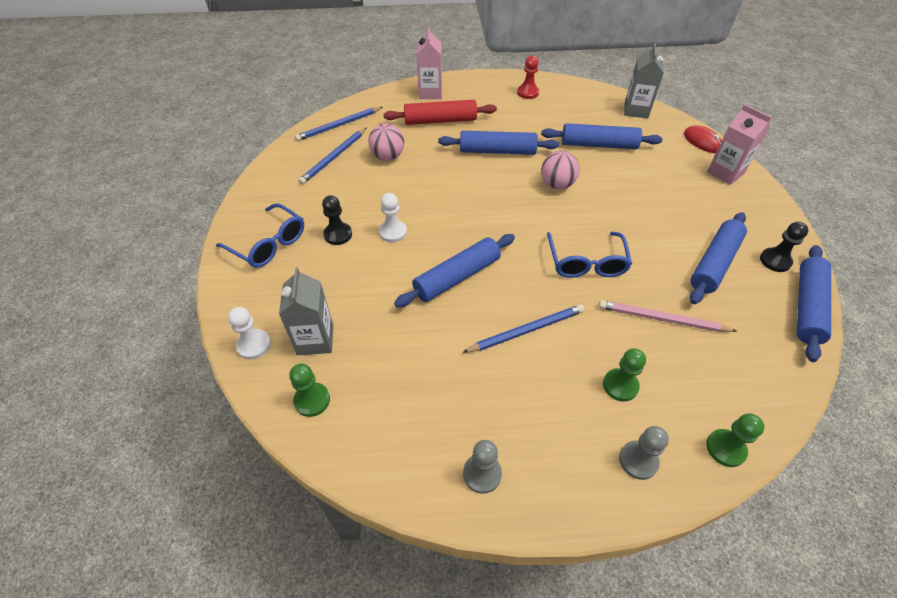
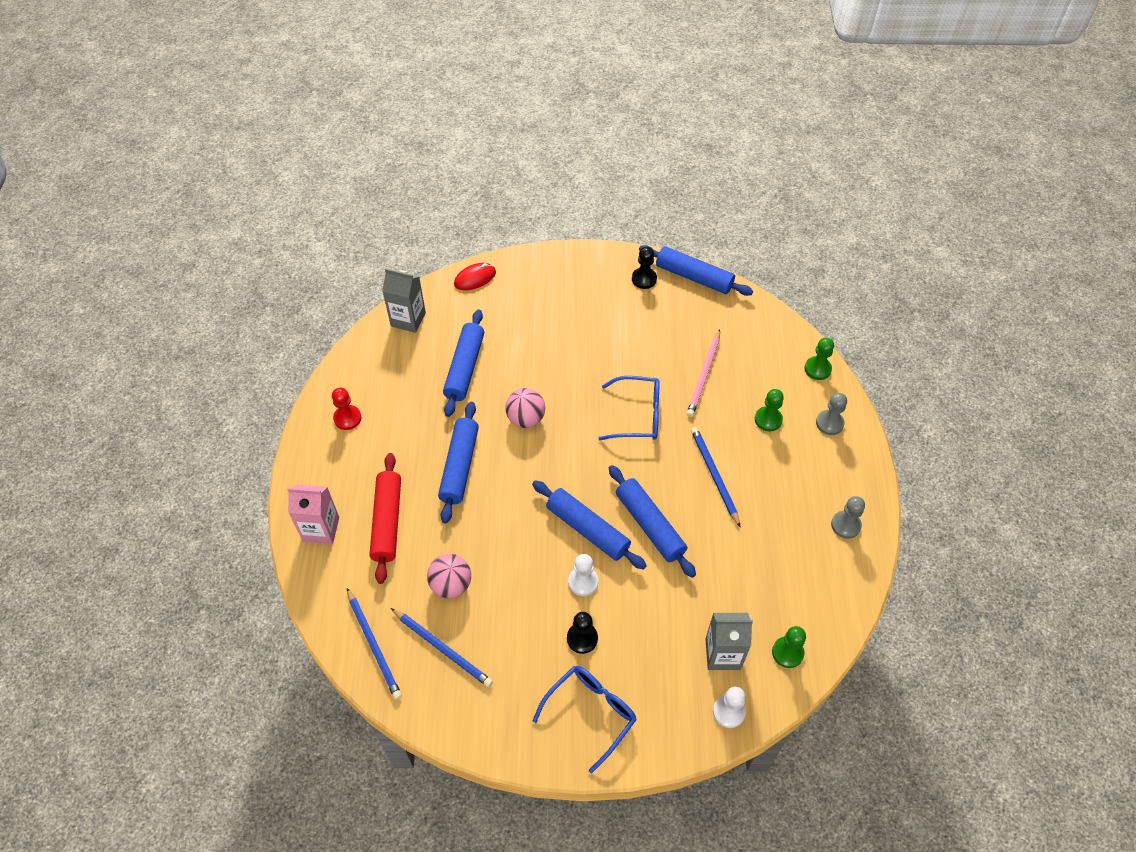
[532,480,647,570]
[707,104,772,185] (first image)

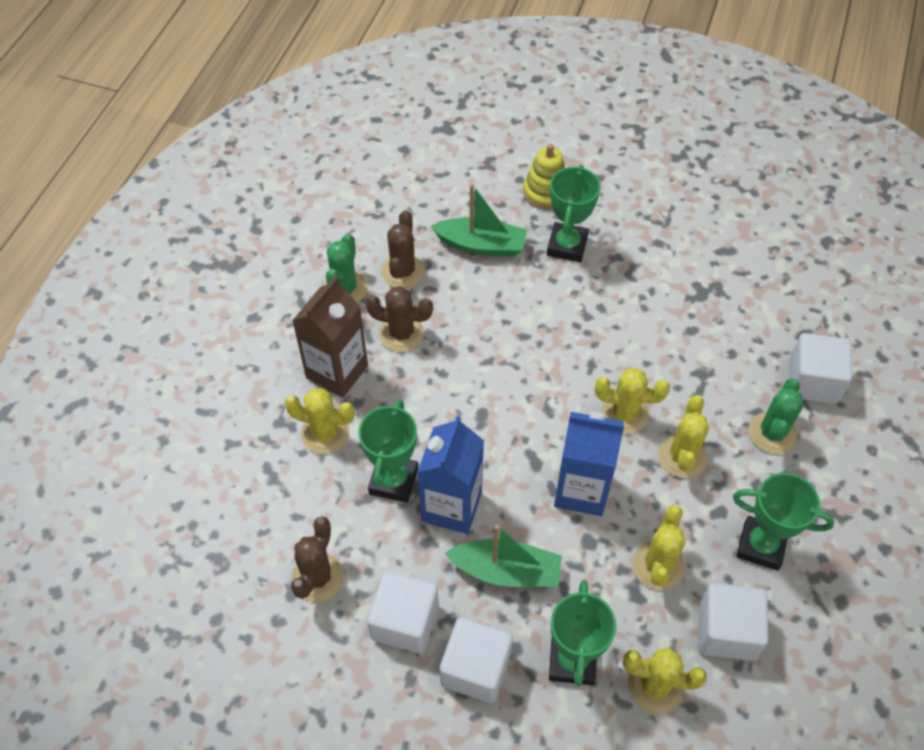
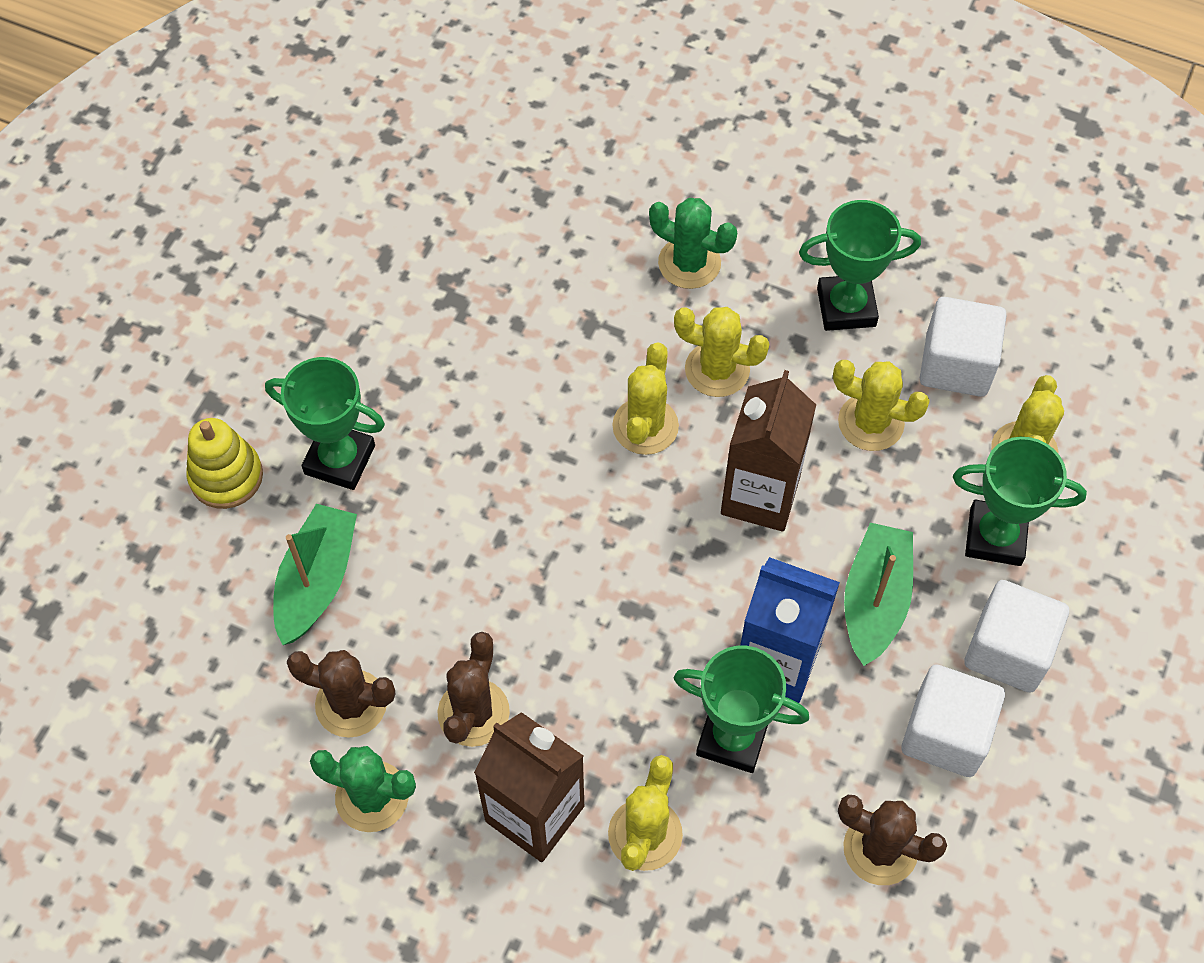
[721,370,816,532]
[799,200,921,331]
[789,333,852,404] (first image)

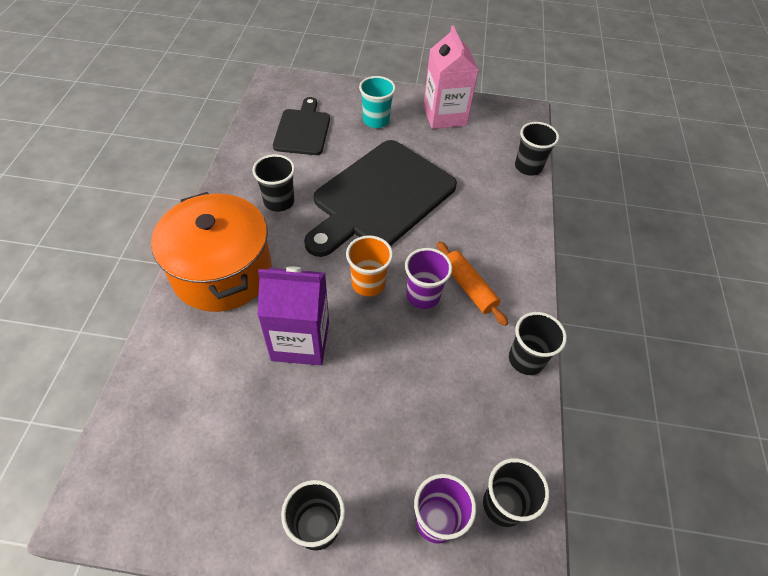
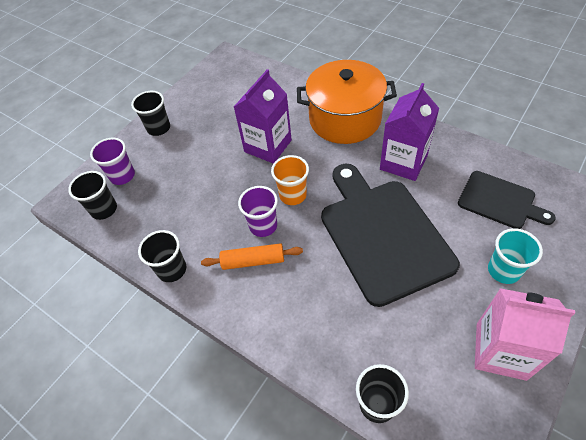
[380,83,439,181]

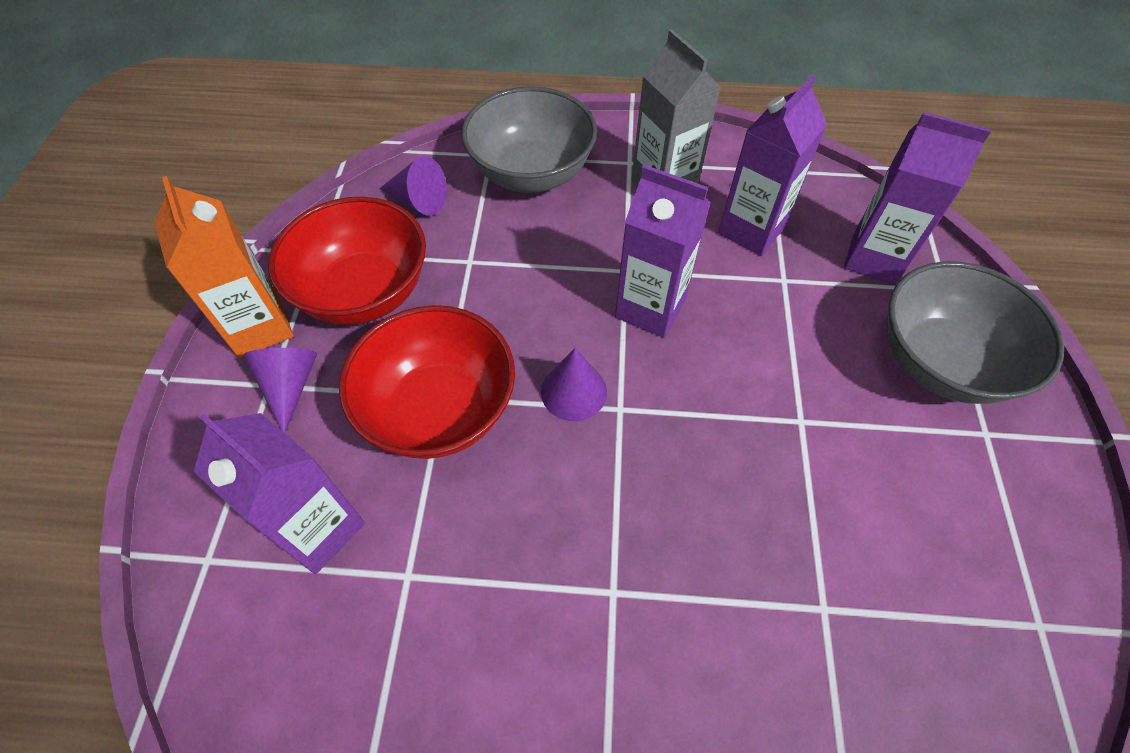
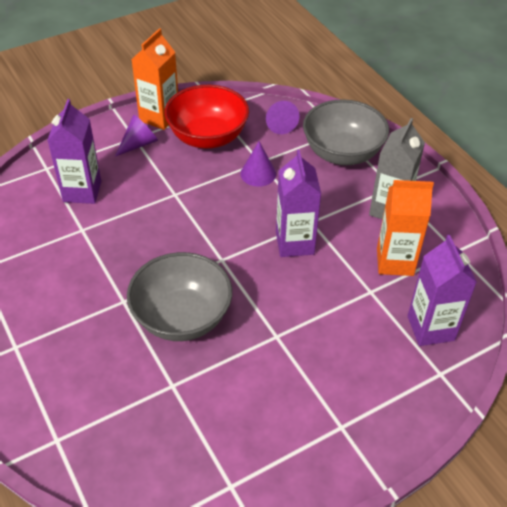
[127,252,232,341]
[240,141,276,187]
[377,180,434,276]
[339,305,515,459] (first image)

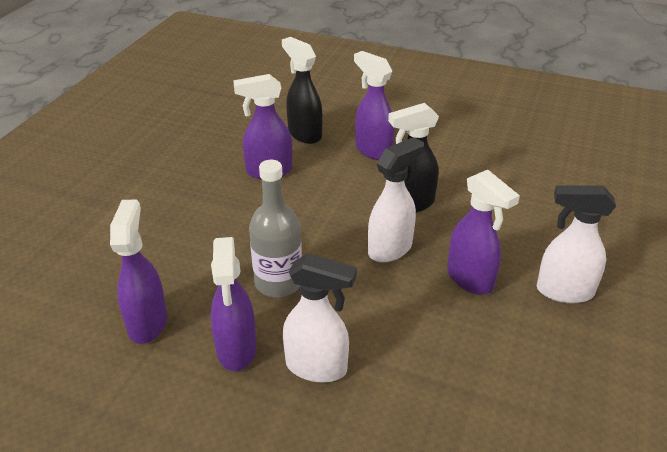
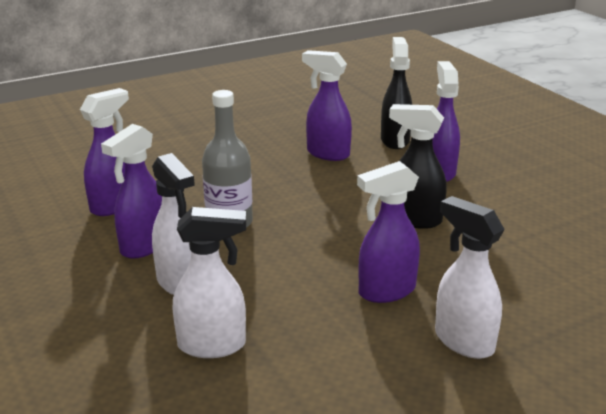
[173,207,246,358]
[357,161,420,303]

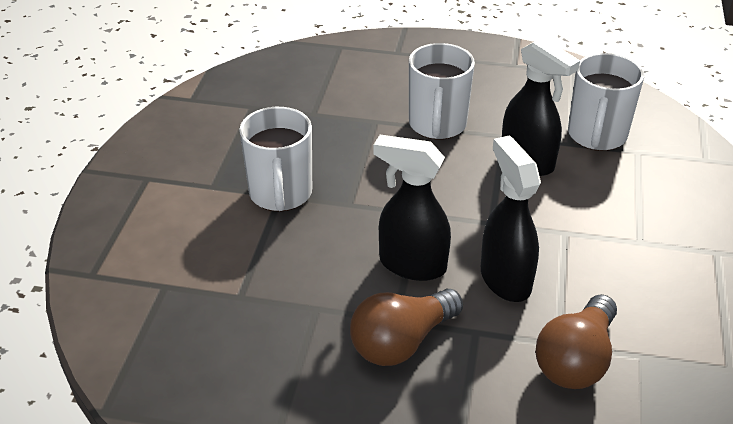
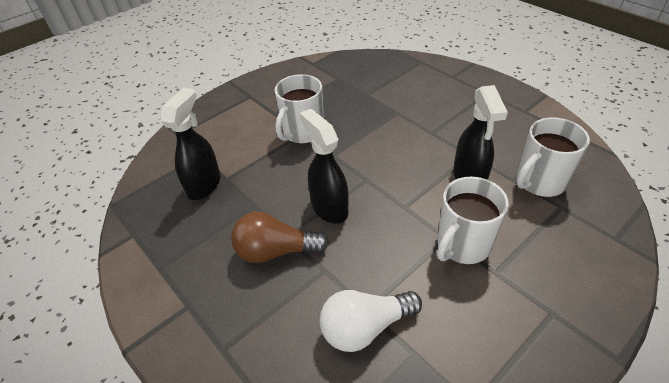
[160,88,221,200]
[320,290,422,352]
[437,177,509,264]

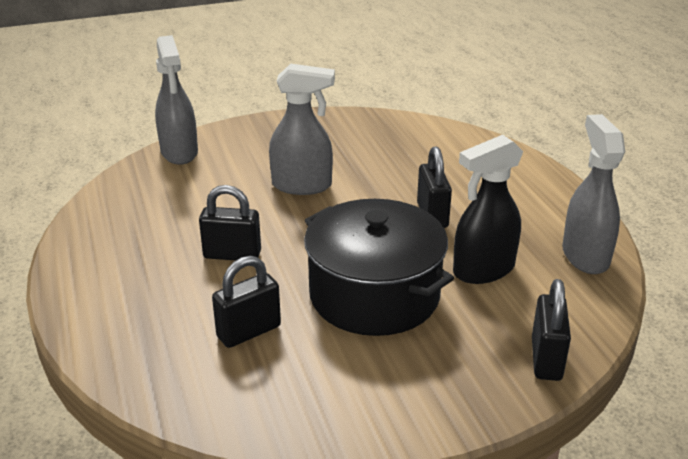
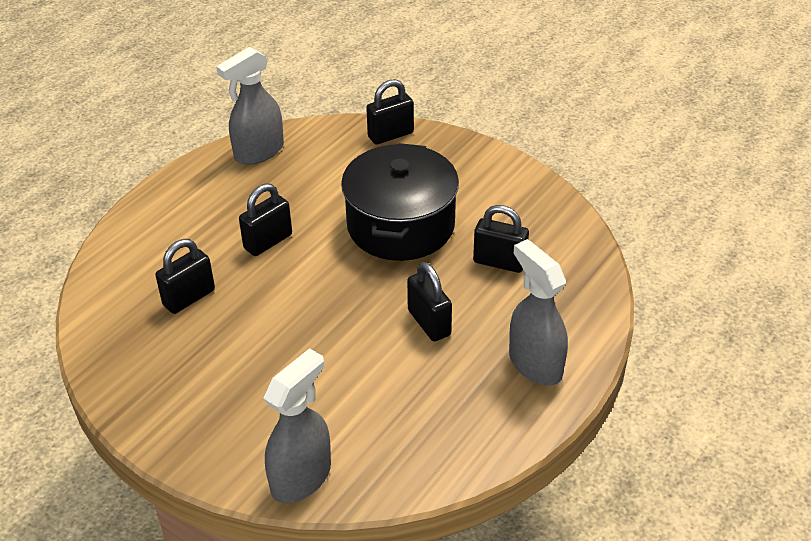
[155,239,215,314]
[509,239,568,386]
[453,135,523,284] (first image)

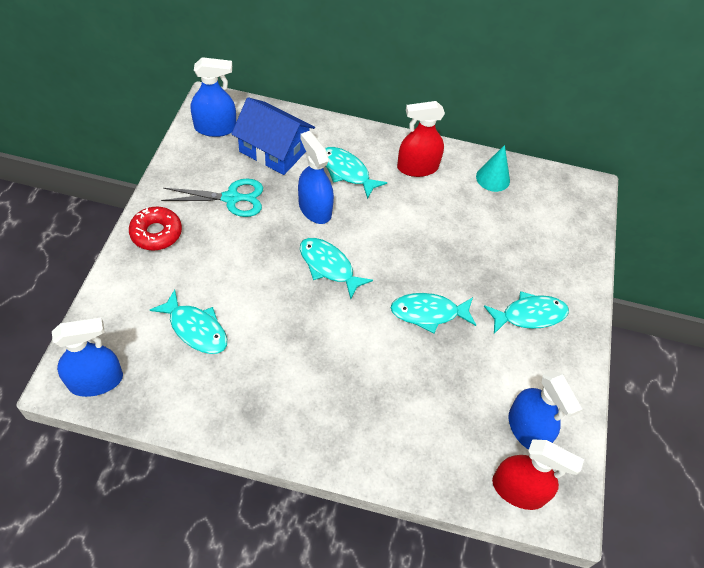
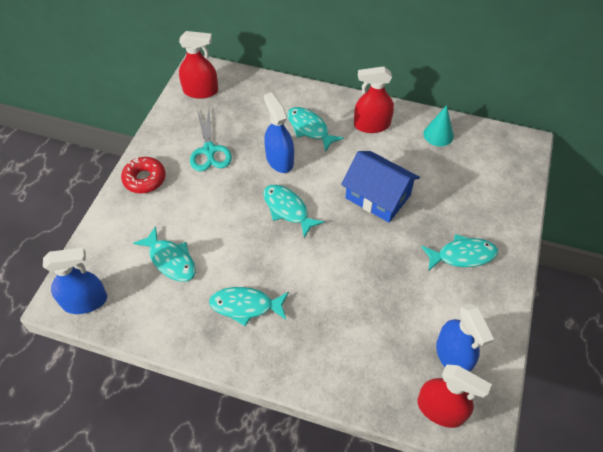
[179,31,218,99]
[190,110,232,172]
[209,287,289,326]
[341,151,420,223]

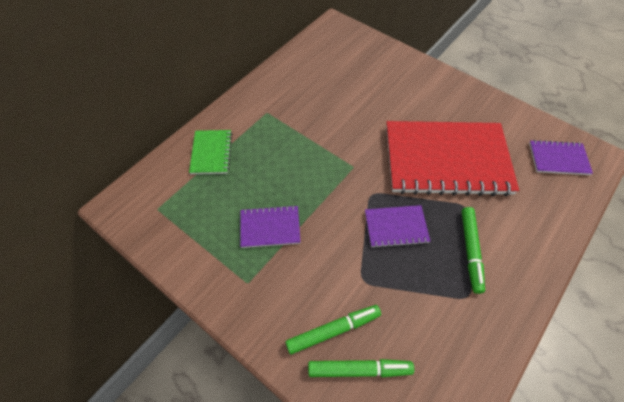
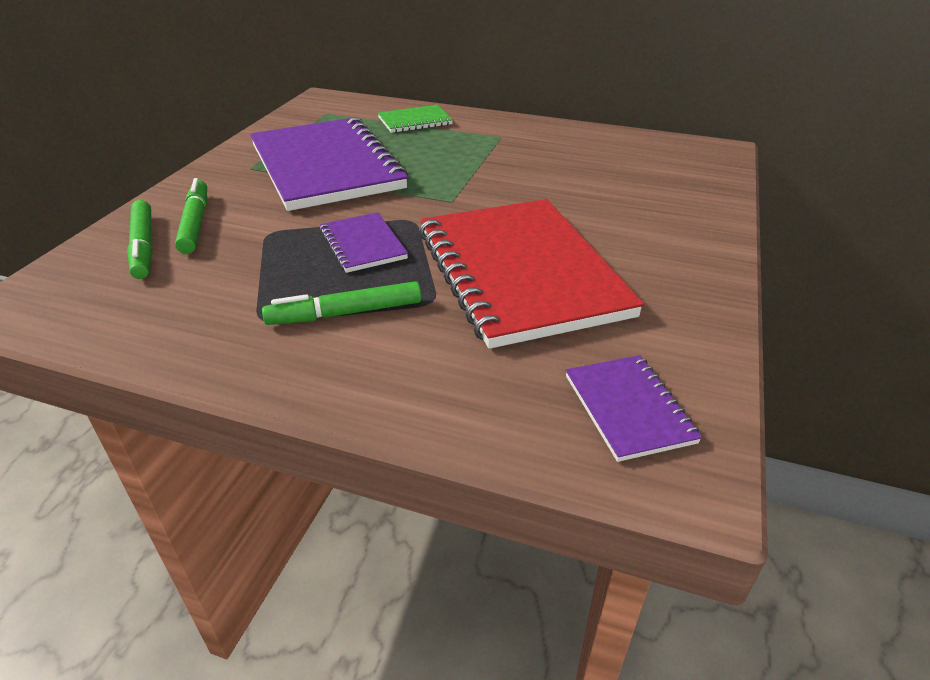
[175,178,207,254]
[250,117,408,211]

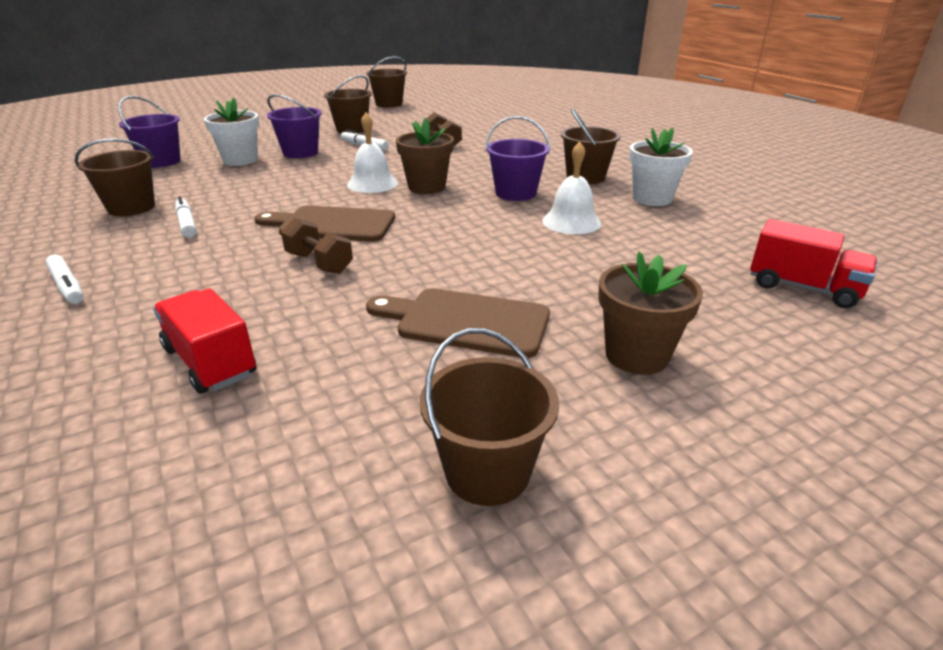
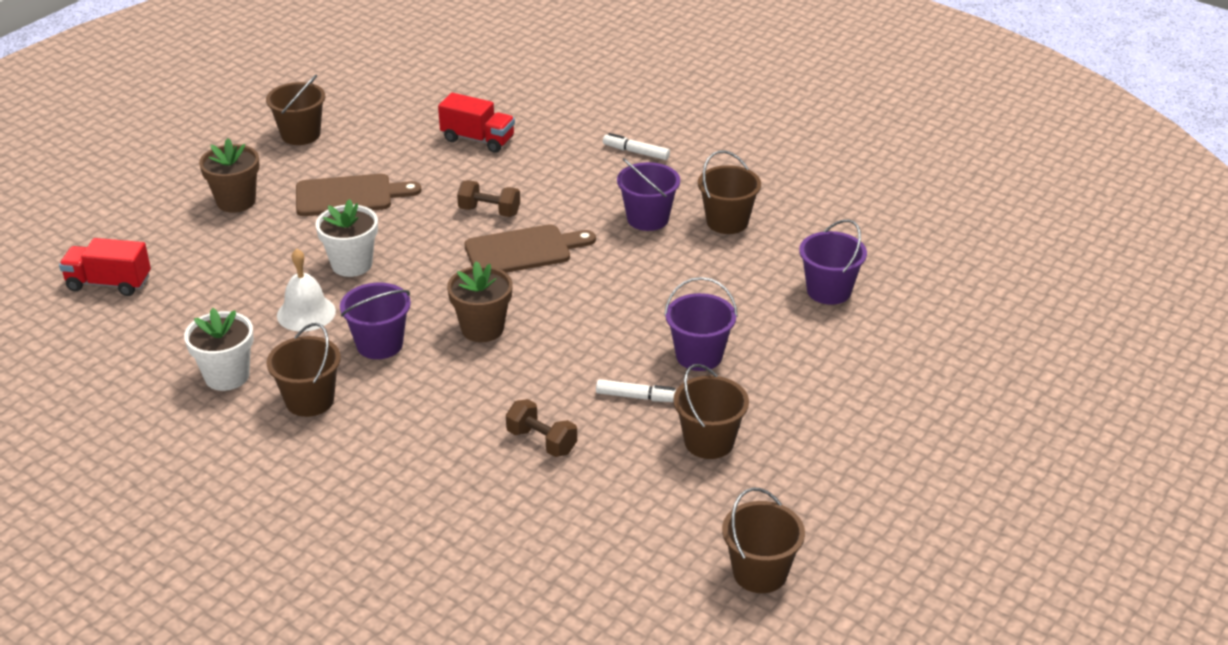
[315,199,378,277]
[617,158,680,231]
[347,113,398,193] (first image)

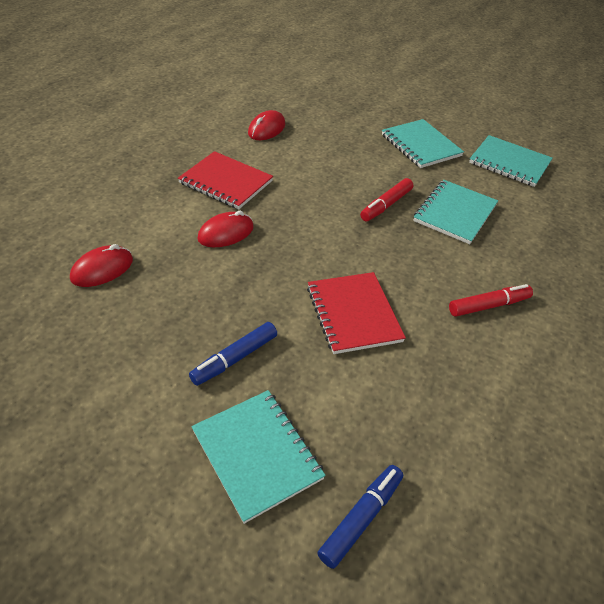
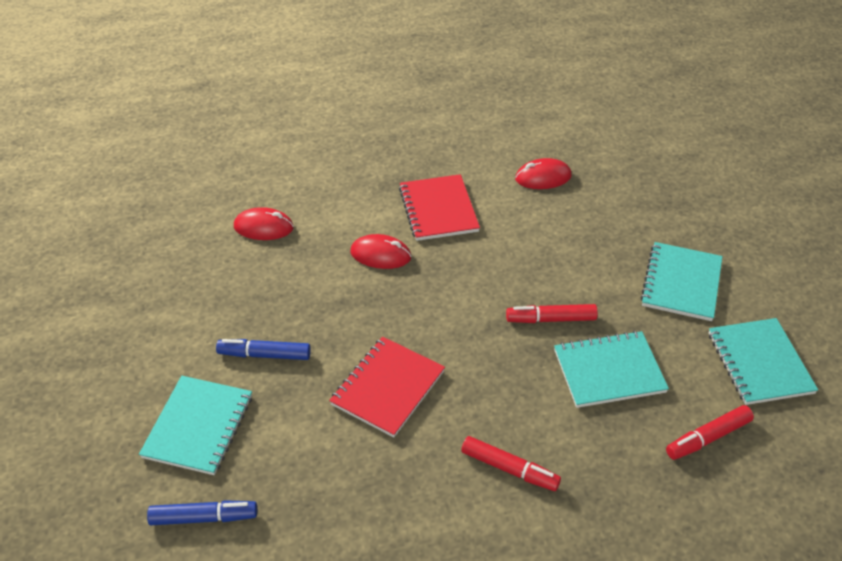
[666,405,754,460]

